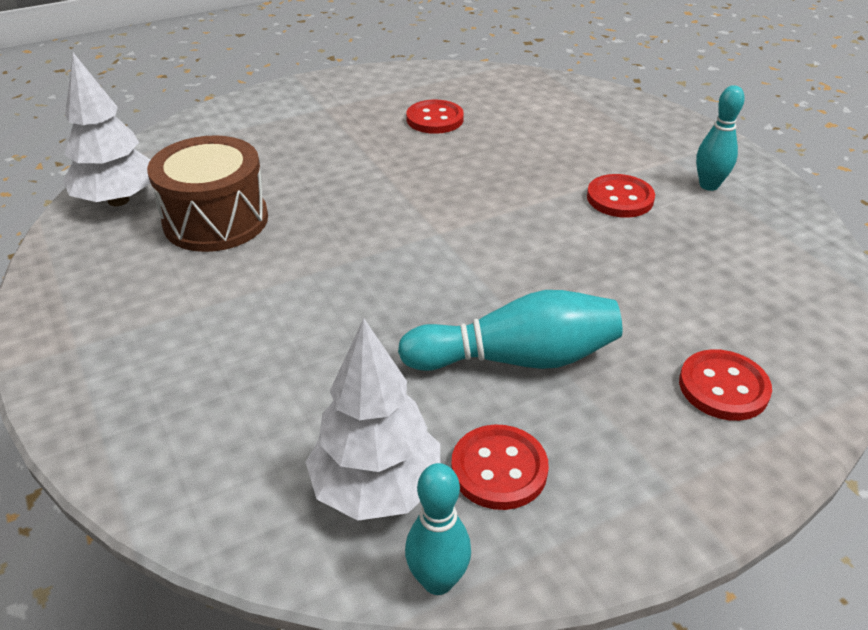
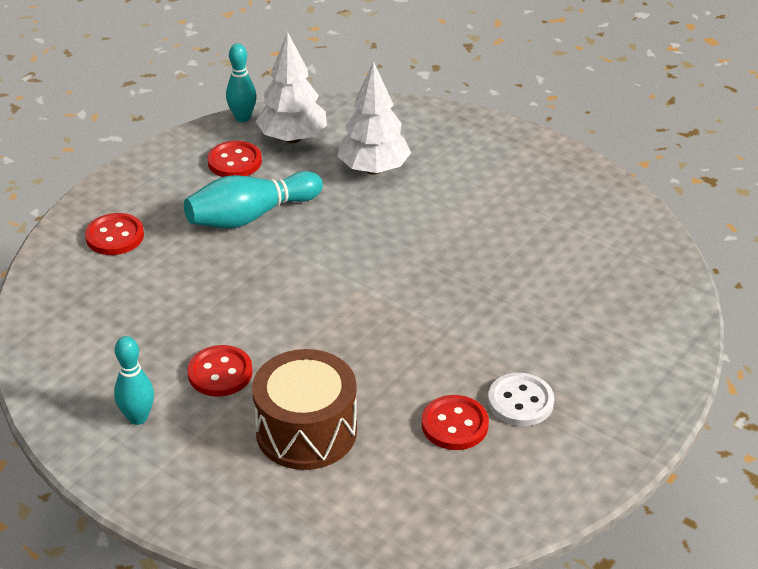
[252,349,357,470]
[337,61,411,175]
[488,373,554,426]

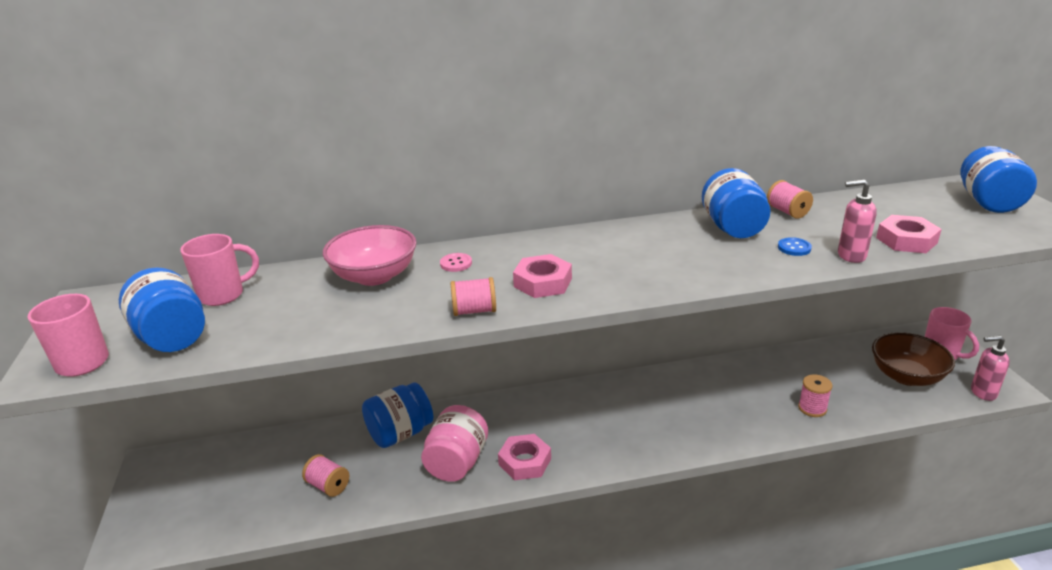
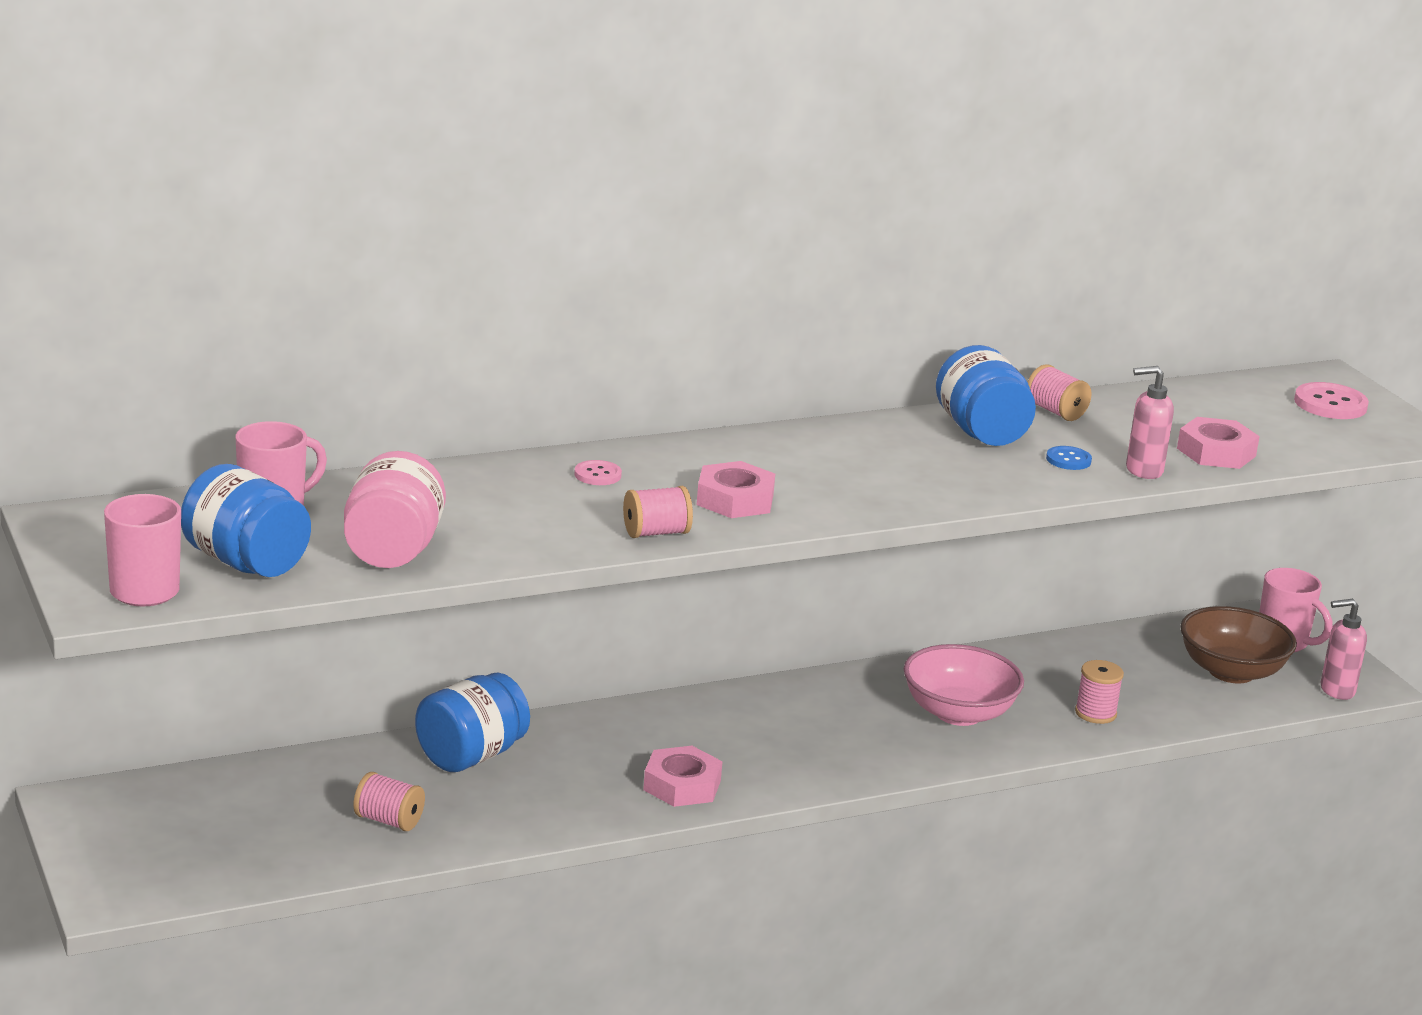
[344,451,446,568]
[904,644,1024,726]
[1294,382,1369,419]

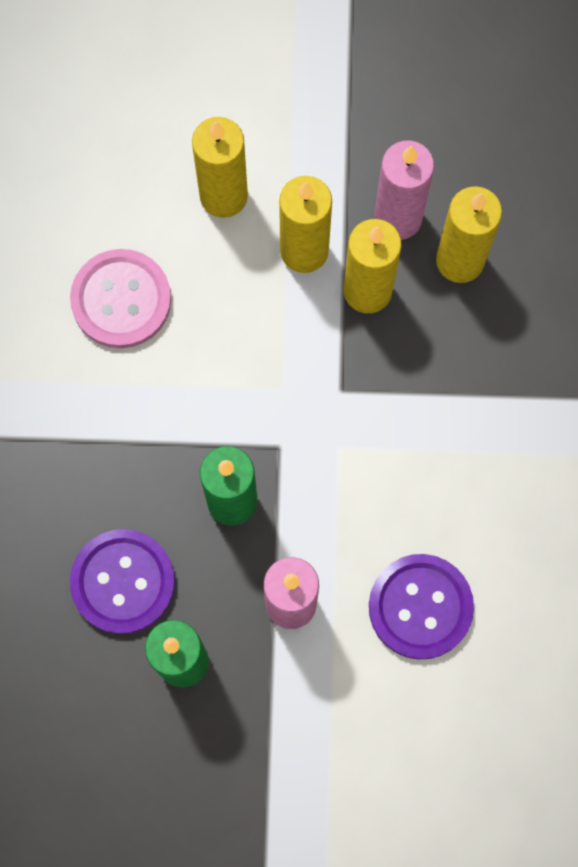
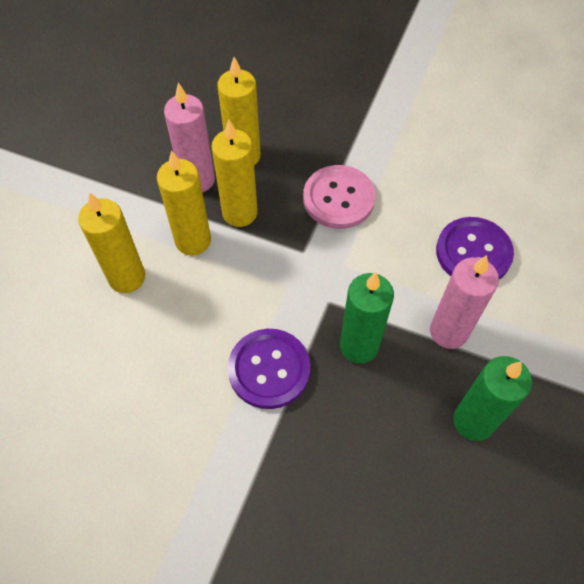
[228,329,310,409]
[303,165,376,229]

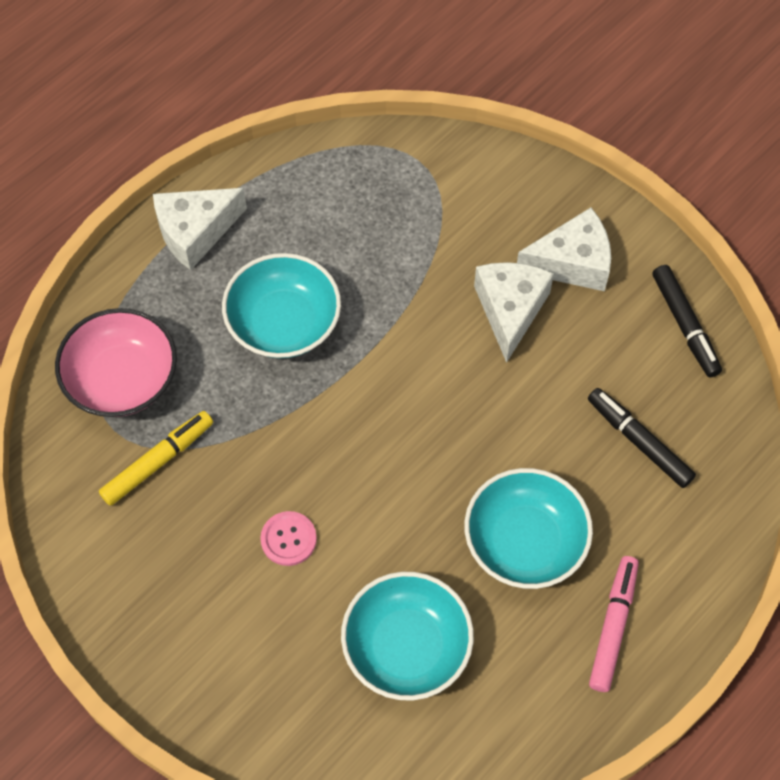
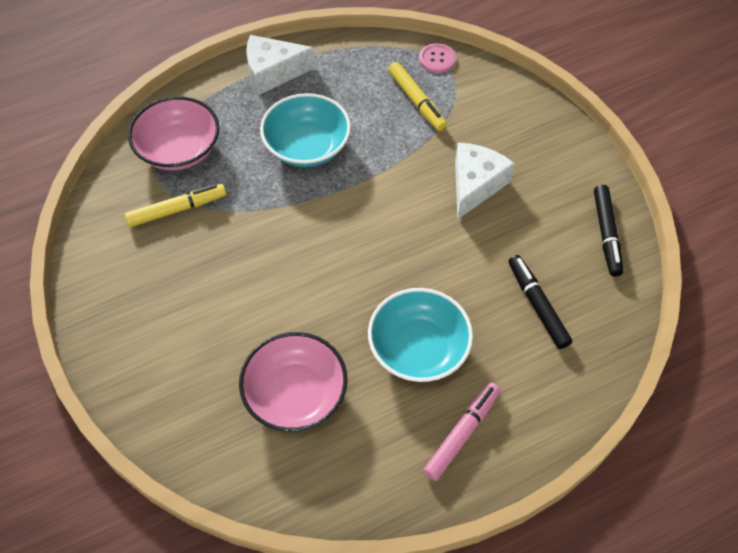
[239,332,348,432]
[388,62,447,131]
[419,43,456,73]
[517,208,611,291] (first image)

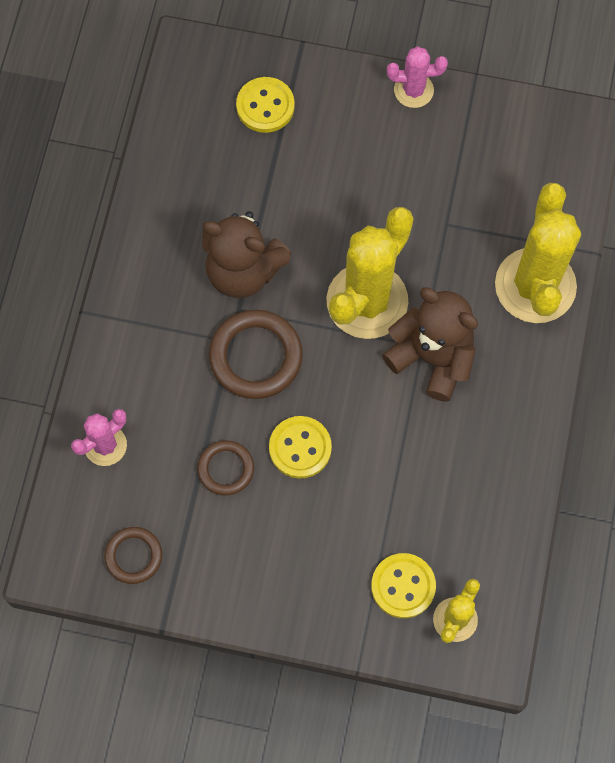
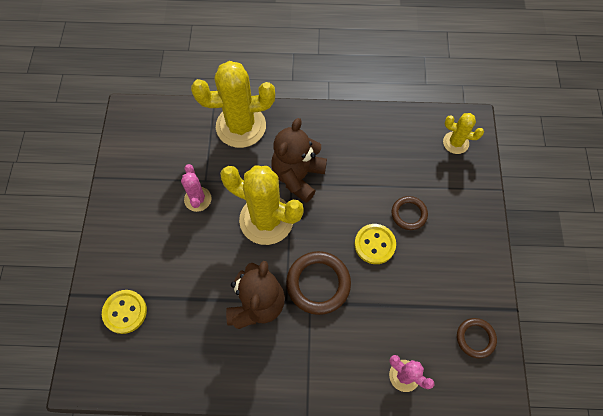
[181,164,211,212]
[392,196,428,230]
[371,553,436,618] (first image)

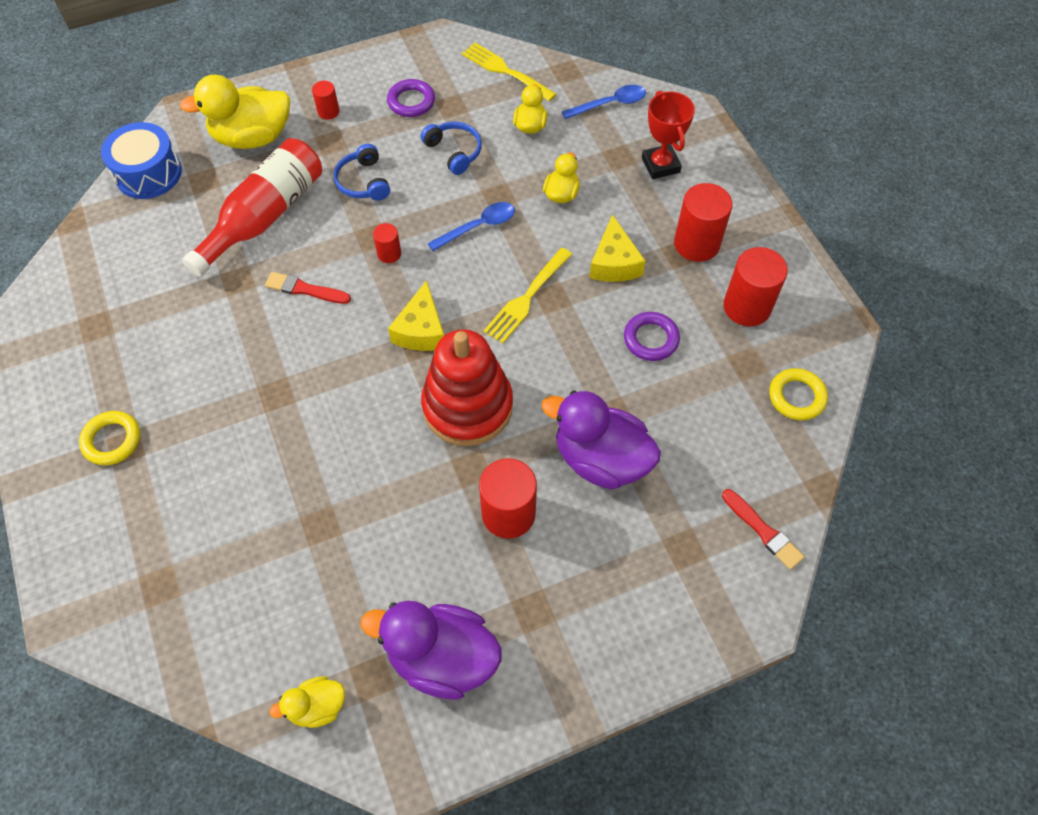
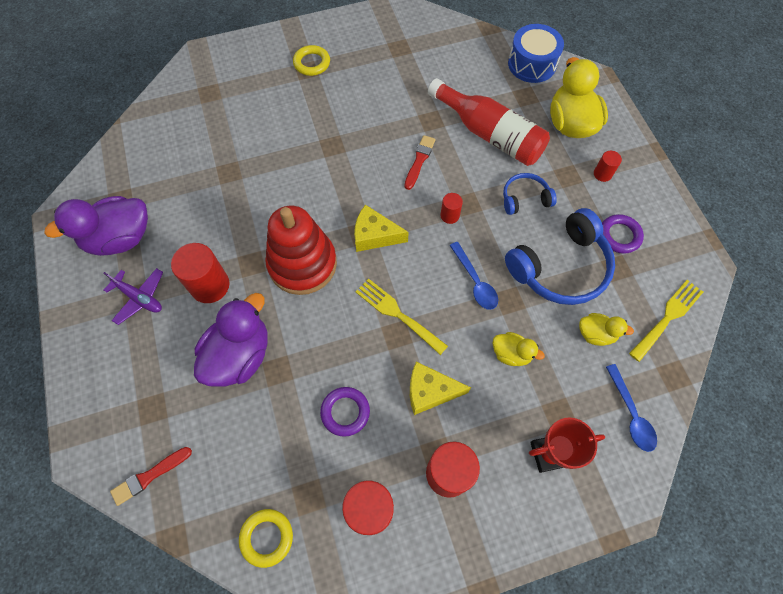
[44,196,148,256]
[104,268,163,325]
[505,208,615,305]
[269,676,345,728] (first image)

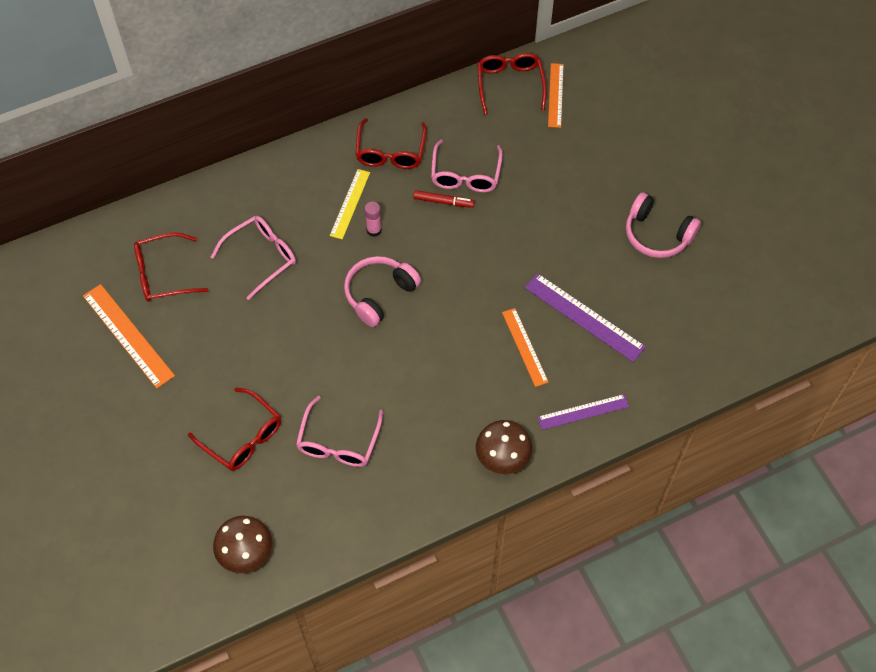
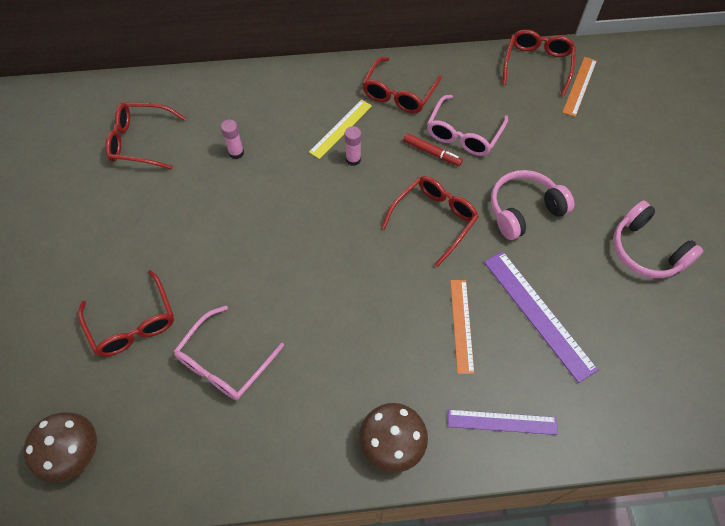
[221,120,244,159]
[381,176,479,267]
[491,170,574,240]
[83,284,175,388] (first image)

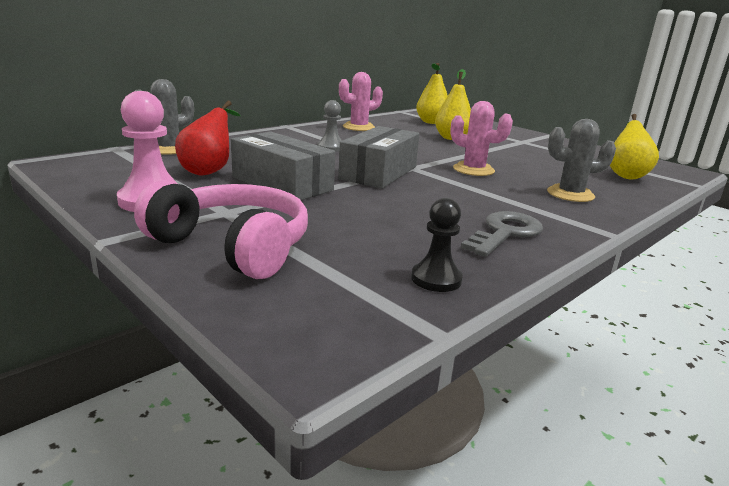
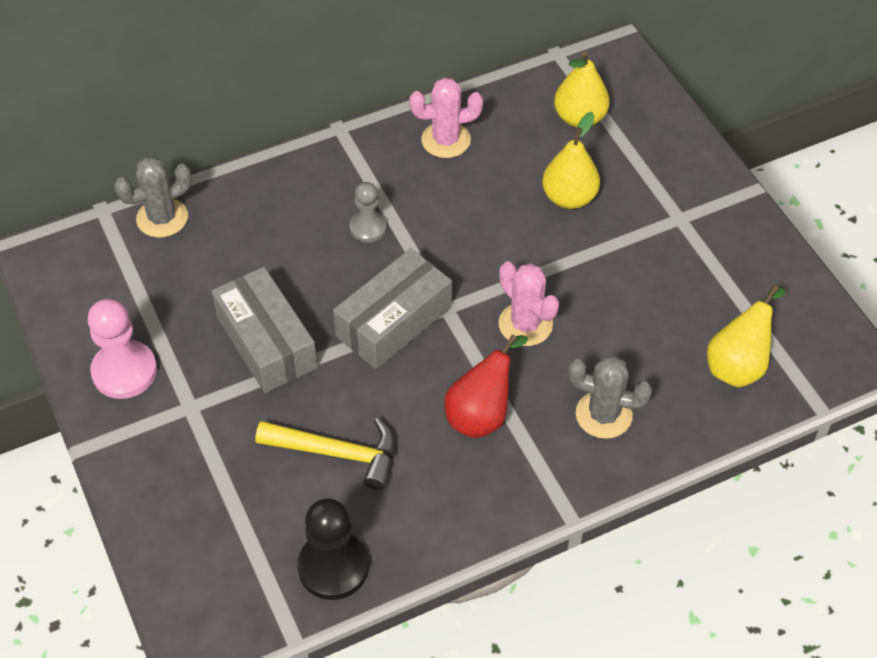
[255,418,395,490]
[298,499,369,600]
[444,334,528,438]
[134,180,308,279] (first image)
[461,211,543,257] (first image)

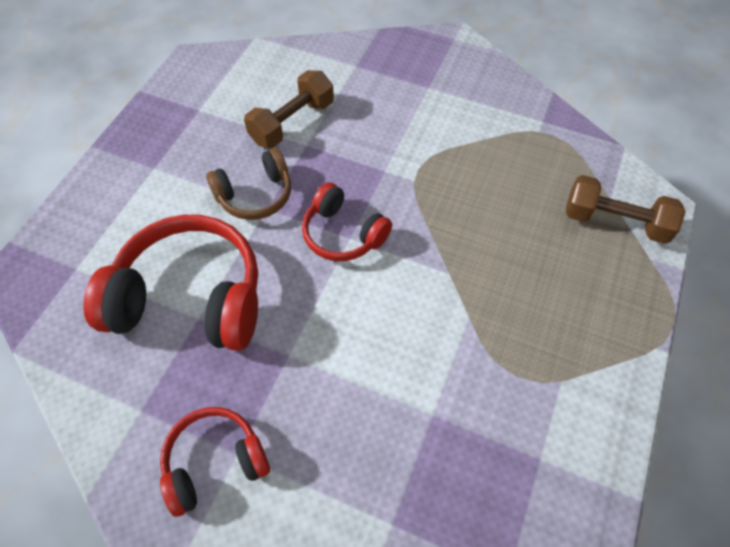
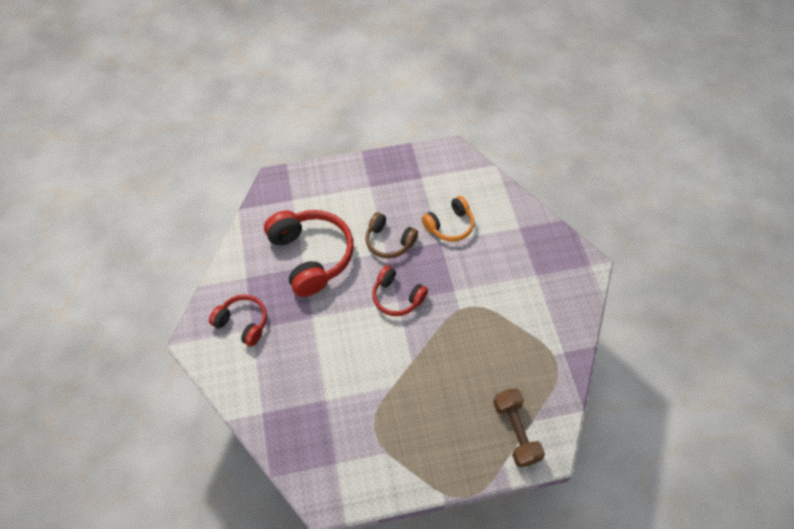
[372,265,428,316]
[422,196,474,242]

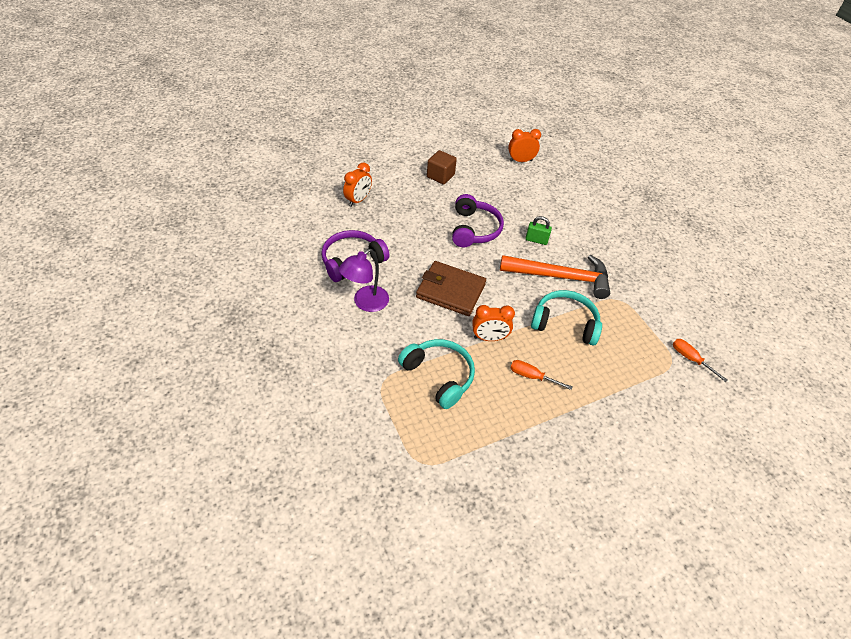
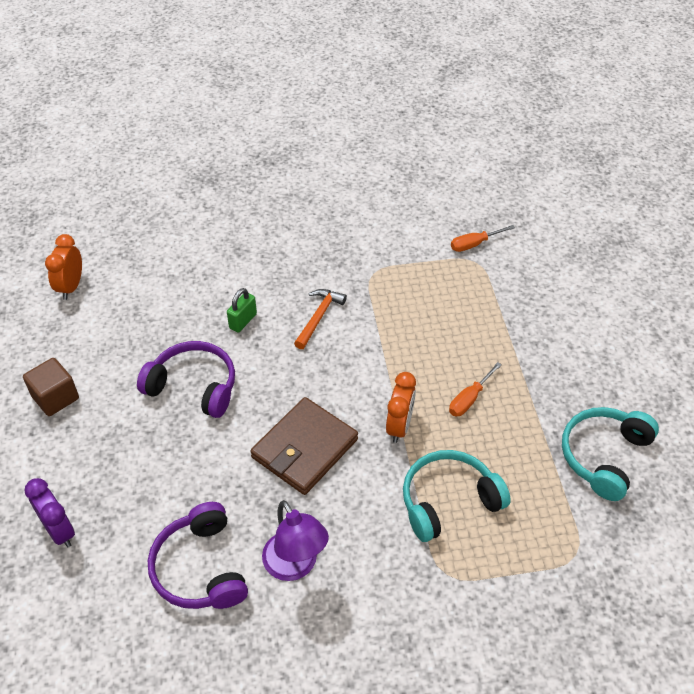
[25,478,75,547]
[294,289,347,349]
[562,407,659,501]

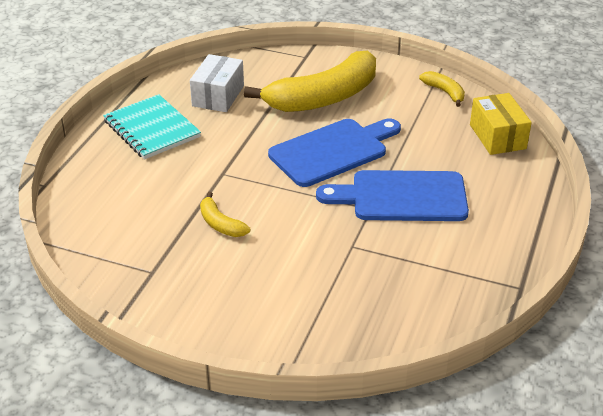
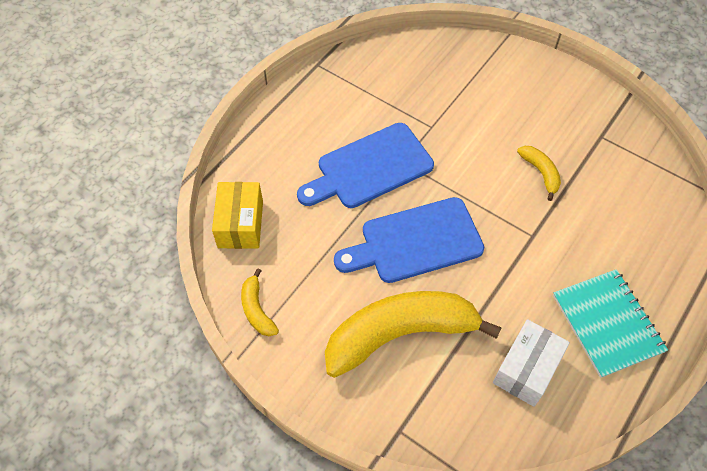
[297,123,434,208]

